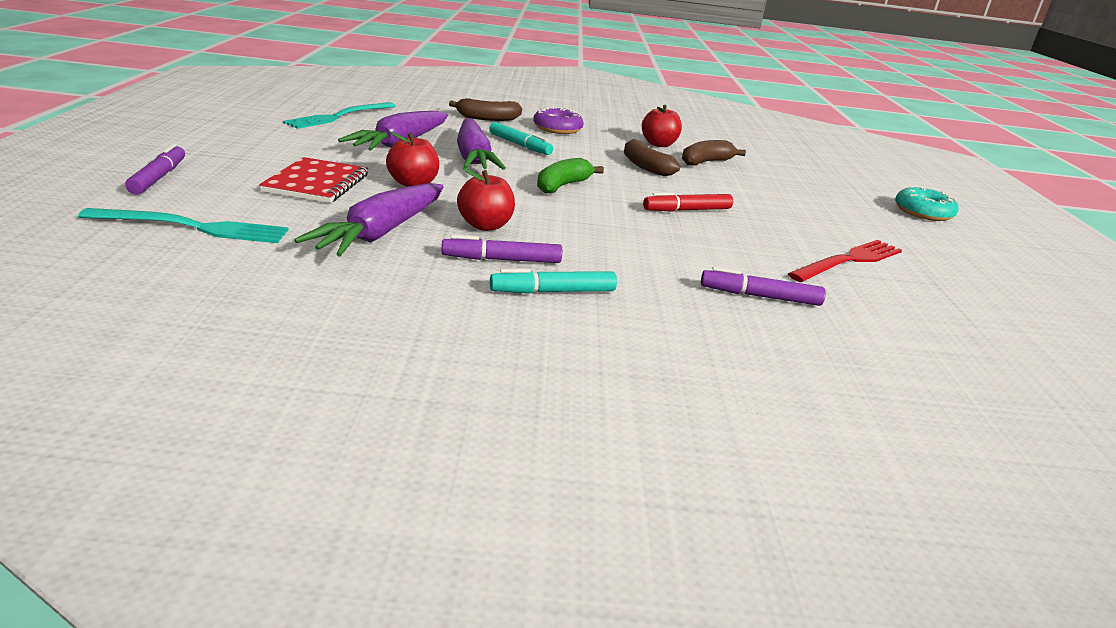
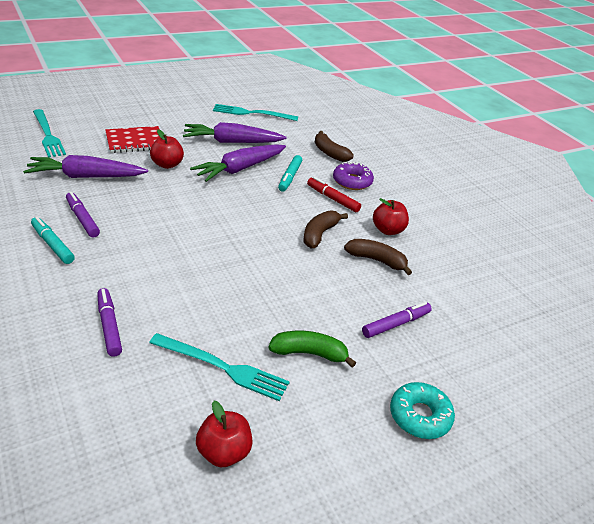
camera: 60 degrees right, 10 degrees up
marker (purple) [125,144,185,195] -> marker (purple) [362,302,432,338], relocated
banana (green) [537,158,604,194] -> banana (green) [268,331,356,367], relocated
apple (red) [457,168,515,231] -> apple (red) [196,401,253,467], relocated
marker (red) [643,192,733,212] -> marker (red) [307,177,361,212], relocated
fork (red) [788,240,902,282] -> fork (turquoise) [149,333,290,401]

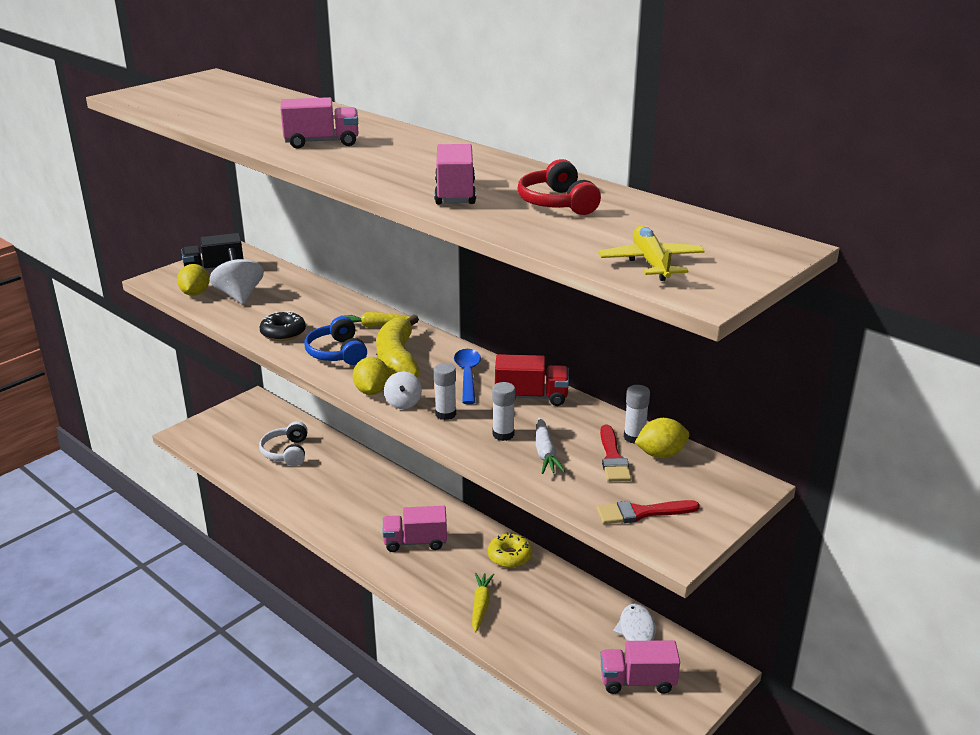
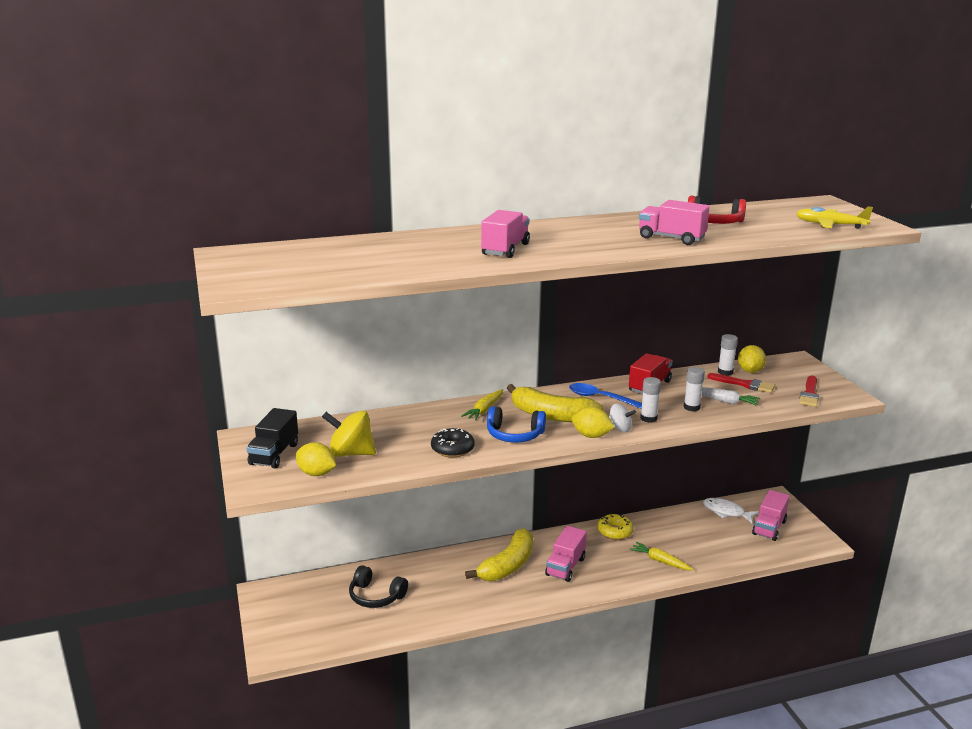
camera: 60 degrees left, 5 degrees down
spinning top (white) [209,248,264,304] -> spinning top (yellow) [322,410,376,457]
headphones (white) [259,421,308,466] -> headphones (black) [349,565,408,608]
none -> banana (yellow) [465,528,533,581]

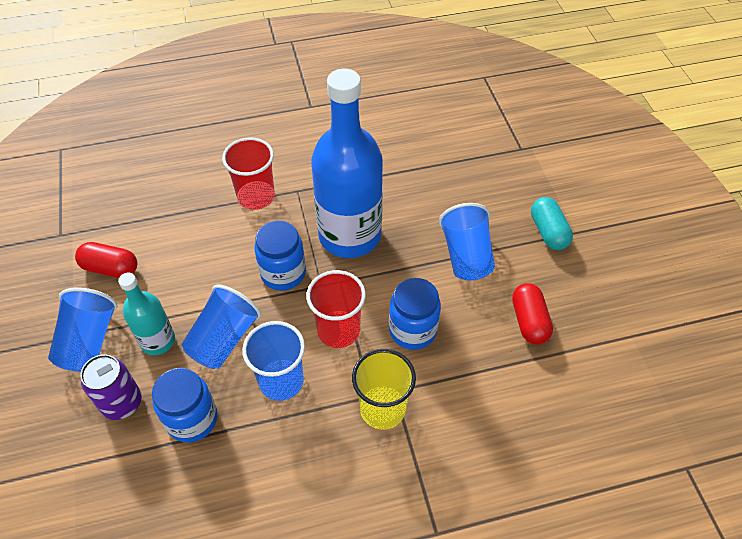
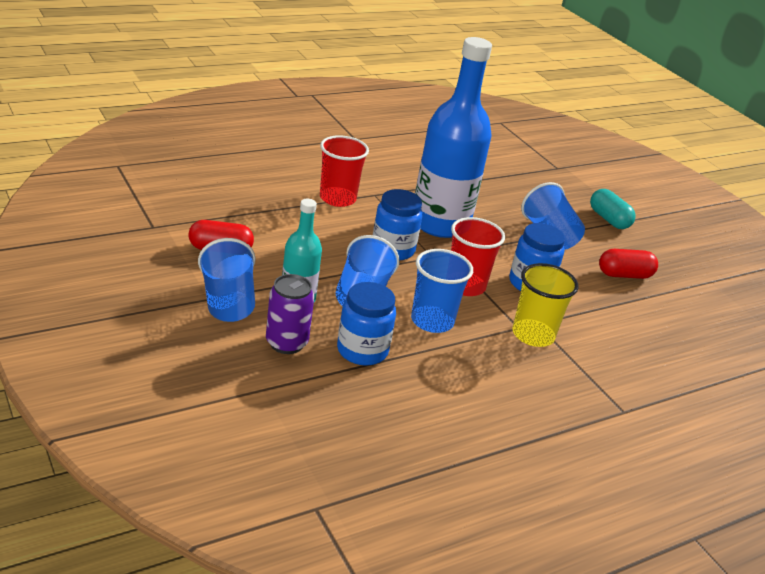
camera: 20 degrees left, 20 degrees down
capsule (red) [512,283,553,345] -> capsule (red) [599,249,658,279], 75 degrees counterclockwise

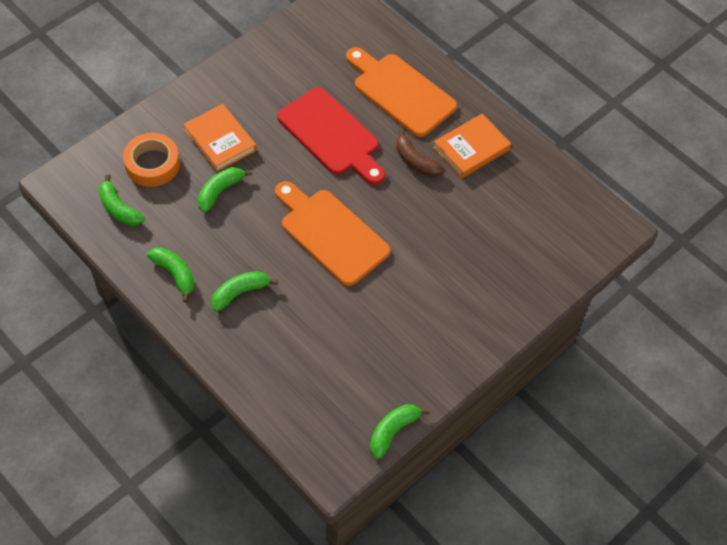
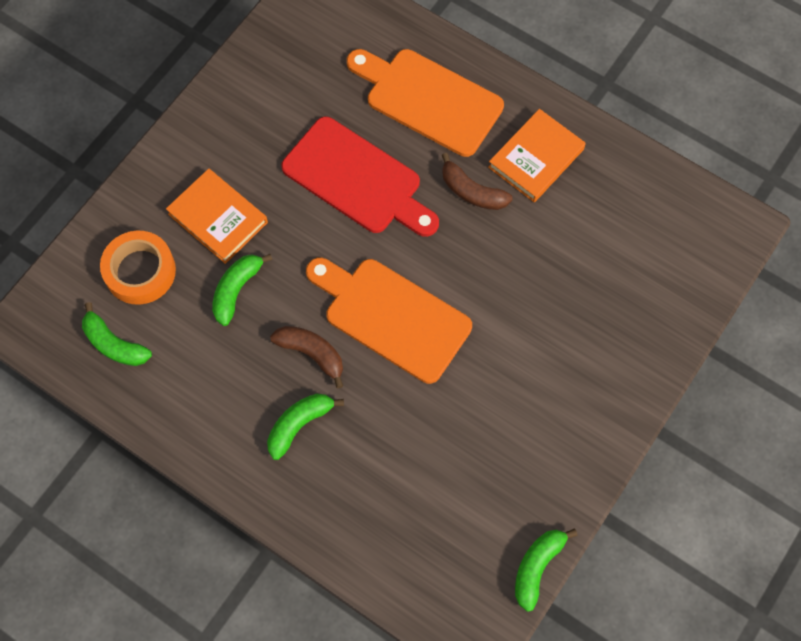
camera: 10 degrees left, 10 degrees up
banana (green) [147,248,194,303] -> none
none -> banana (brown) [270,326,343,388]

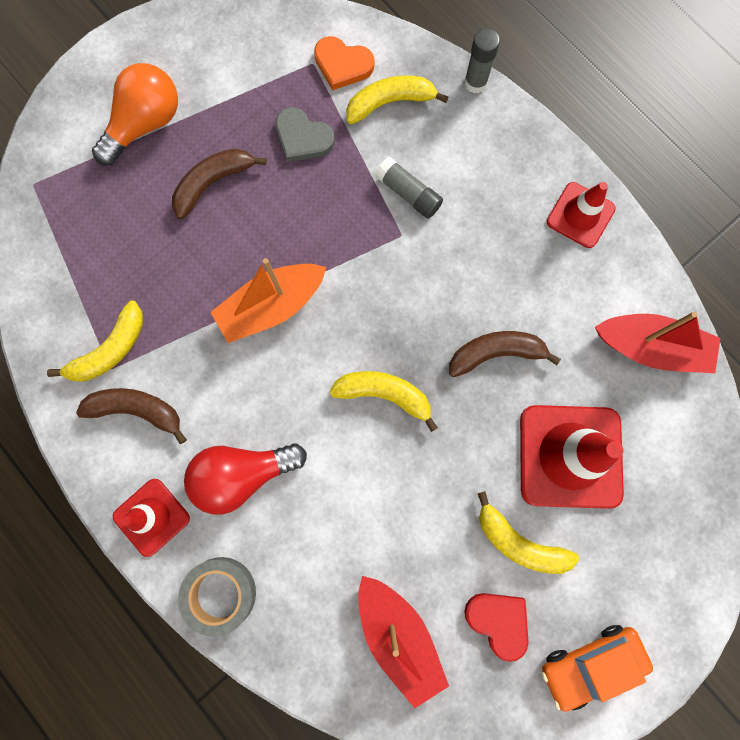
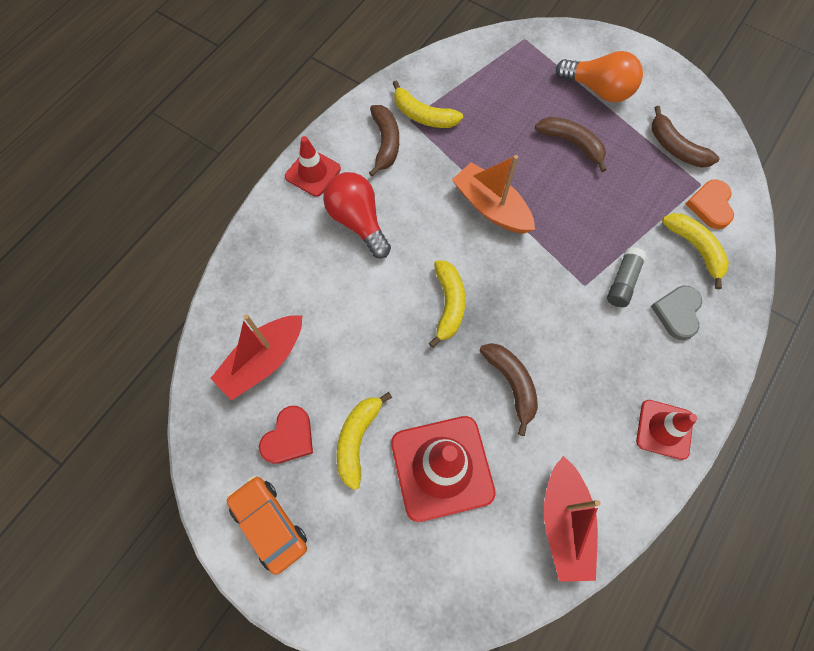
camera: 75 degrees right, 10 degrees down
glue stick (grey) [464,28,500,93] -> none
heart (grey) [275,107,335,162] -> heart (grey) [651,286,702,340], relocated
tape (grey) [178,557,256,637] -> none
none -> banana (brown) [652,106,720,168]

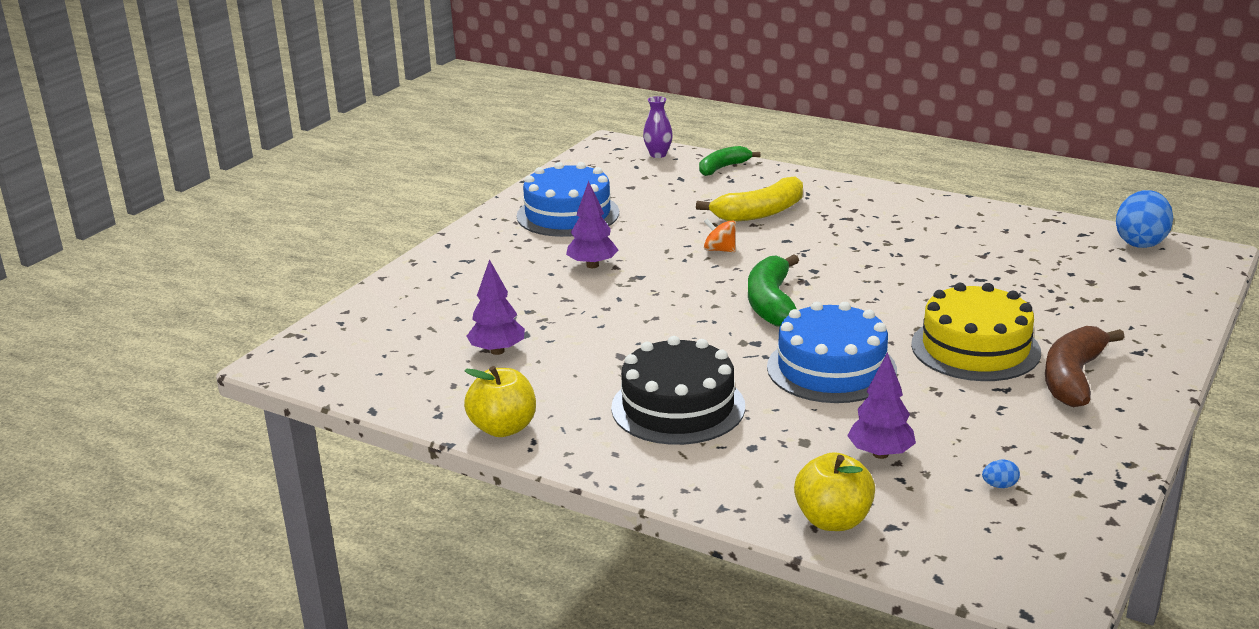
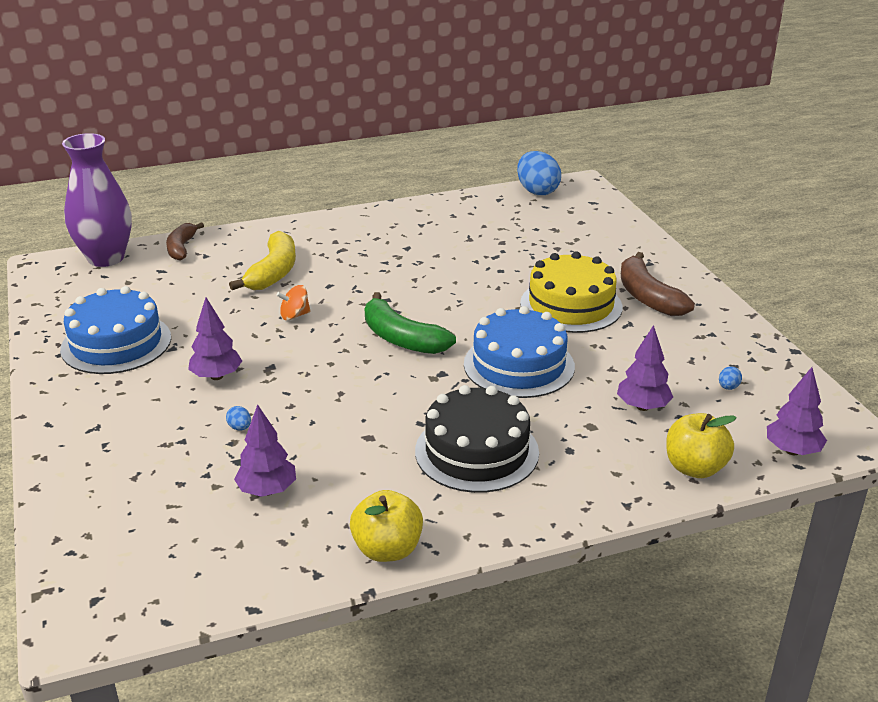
camera: 50 degrees left, 5 degrees up
vase (purple) [643,96,673,158] -> vase (purple) [62,133,132,267], x2.12
banana (green) [699,146,760,176] -> banana (brown) [166,222,204,261]
none -> tree (purple) [767,367,827,455]
none -> egg (blue) [226,406,251,431]

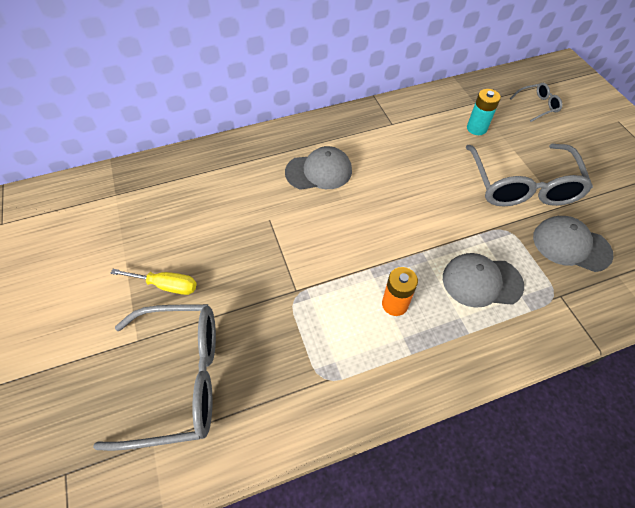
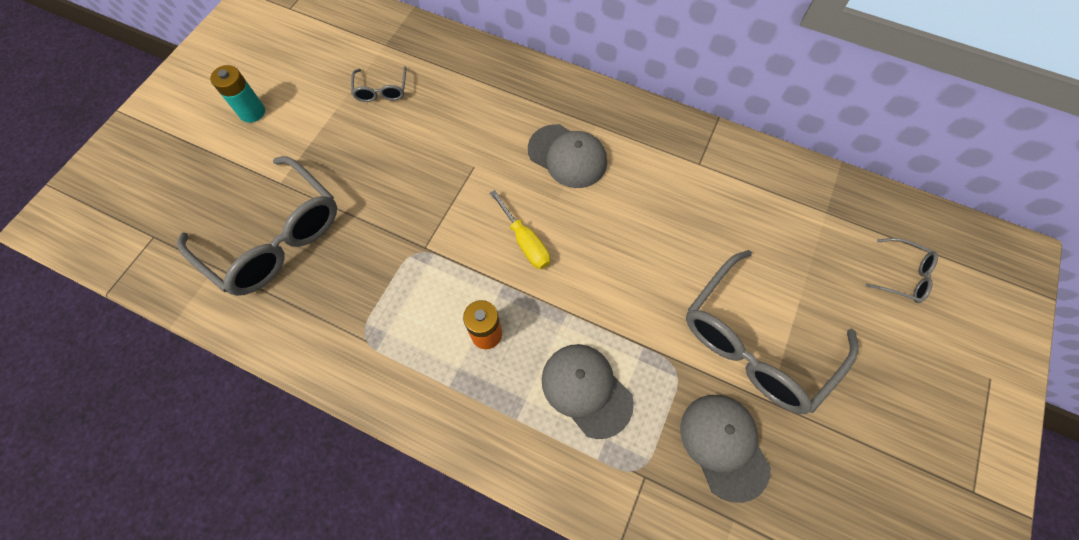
camera: 45 degrees right, 10 degrees up
battery (turquoise) [467,89,501,135] -> battery (turquoise) [210,65,265,123], relocated
screwdriver (yellow) [110,269,197,295] -> screwdriver (yellow) [490,190,550,269], relocated
none -> glasses (grey) [351,66,407,102]

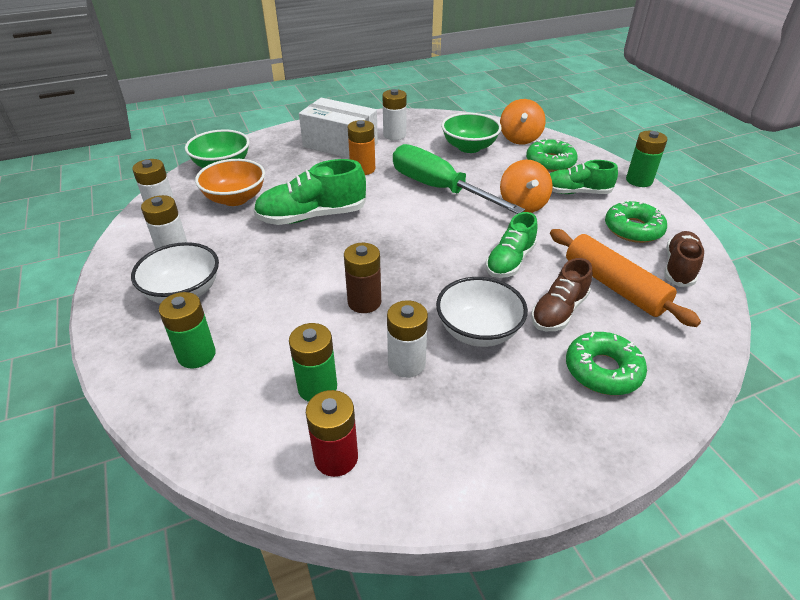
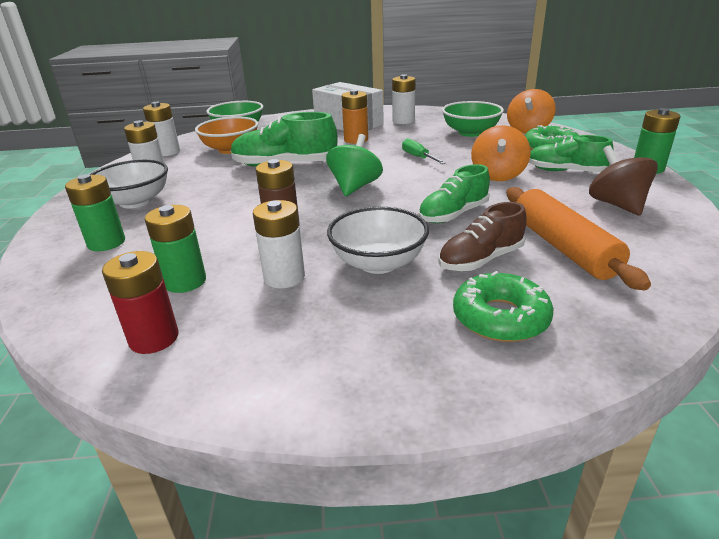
camera: 20 degrees right, 10 degrees down
screwdriver (green) [393,144,525,214] -> screwdriver (green) [402,138,446,164], x0.43
donut (green) [605,200,667,243] -> spinning top (brown) [589,145,658,216]
shoe (brown) [664,231,704,287] -> none
none -> spinning top (green) [326,134,383,196]

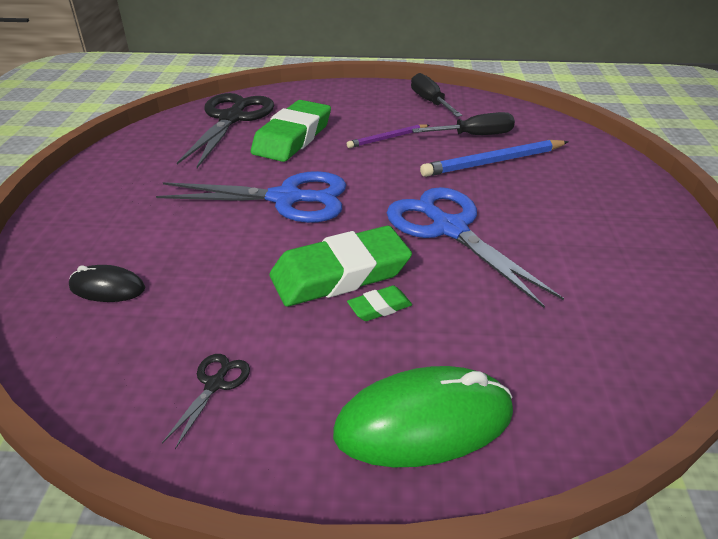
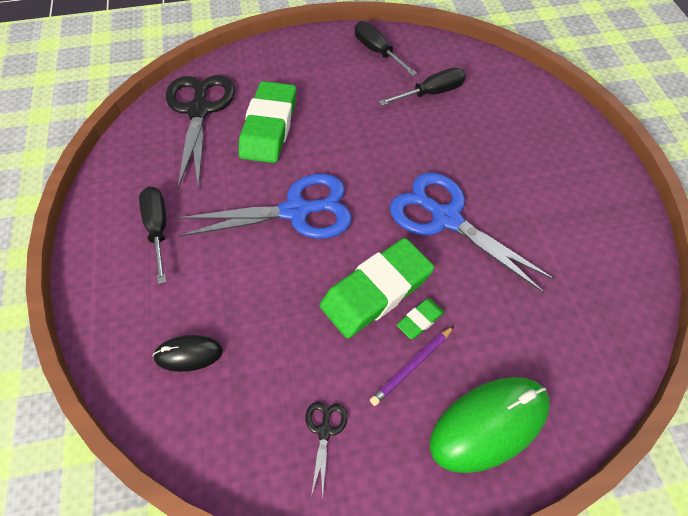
camera: 15 degrees left, 20 degrees up
pencil (purple) [347,124,430,148] -> pencil (purple) [370,326,454,406], relocated
pencil (blue) [420,140,569,177] -> none
none -> screwdriver (black) [139,186,166,284]

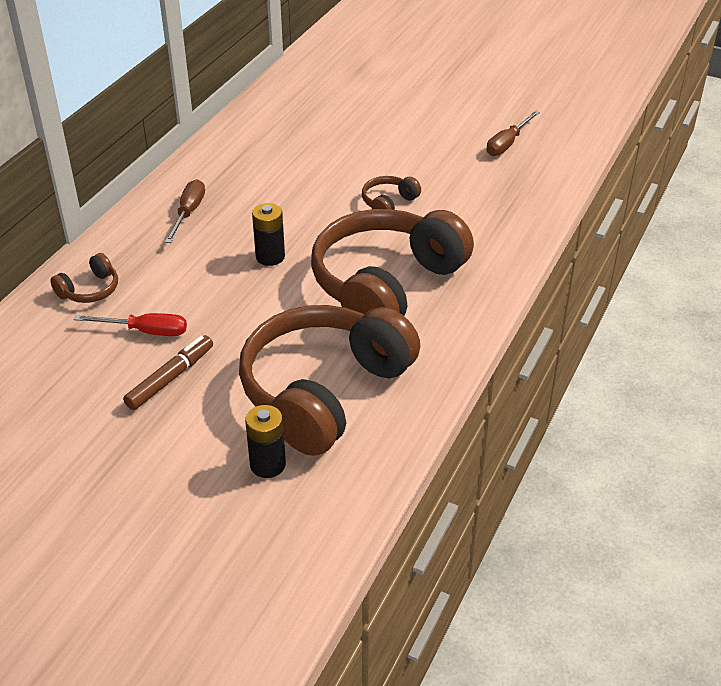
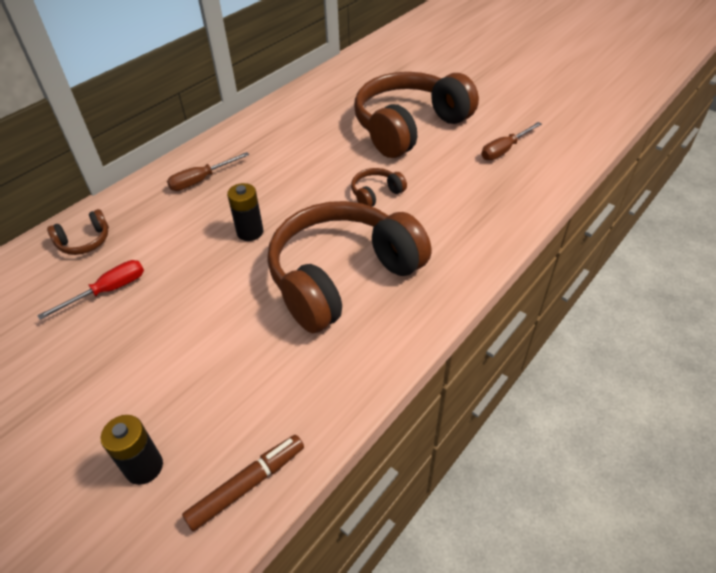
camera: 15 degrees right, 5 degrees up
screwdriver (brown) [165,179,205,243] -> screwdriver (brown) [167,152,250,191], 150 degrees counterclockwise
headphones (brown) [239,305,420,456] -> headphones (brown) [354,72,479,158], relocated
screwdriver (red) [74,313,187,336] -> screwdriver (red) [37,260,144,320], 60 degrees counterclockwise
marker (brown) [123,335,213,410] -> marker (brown) [182,435,304,531], relocated

